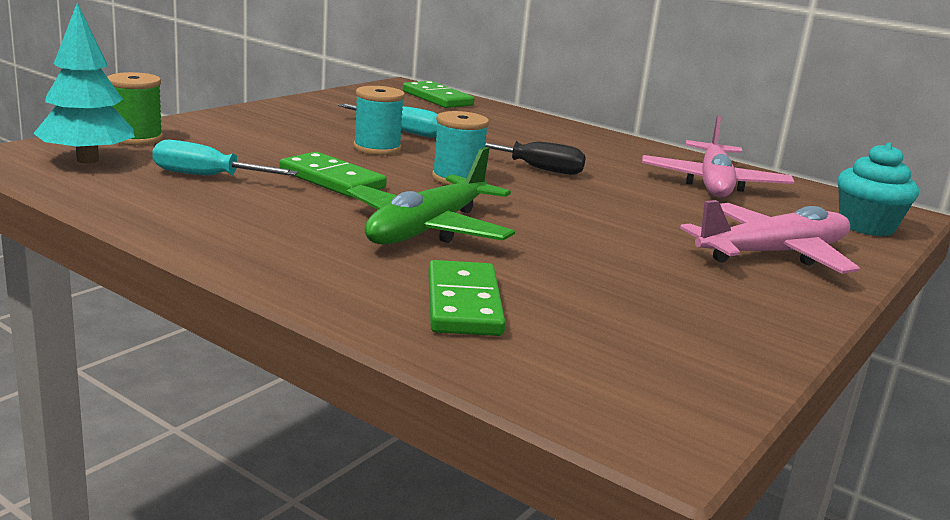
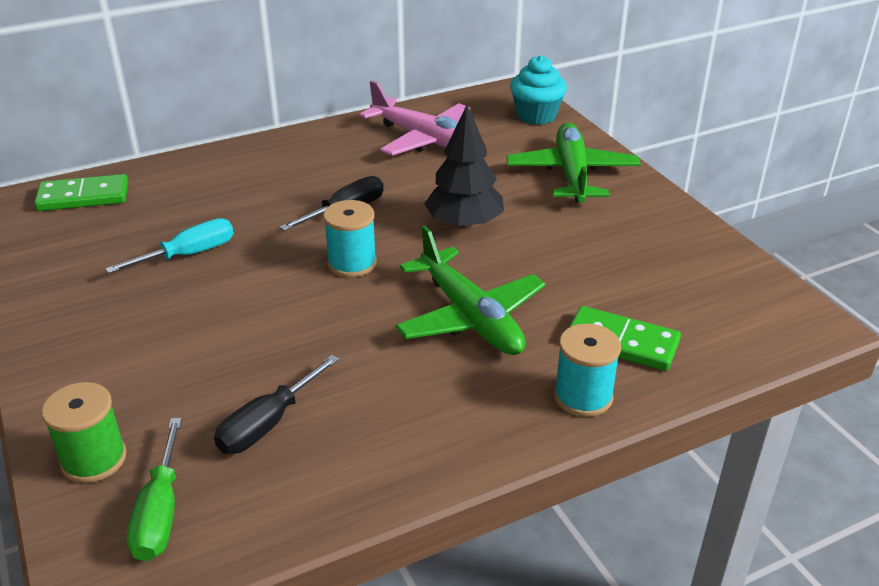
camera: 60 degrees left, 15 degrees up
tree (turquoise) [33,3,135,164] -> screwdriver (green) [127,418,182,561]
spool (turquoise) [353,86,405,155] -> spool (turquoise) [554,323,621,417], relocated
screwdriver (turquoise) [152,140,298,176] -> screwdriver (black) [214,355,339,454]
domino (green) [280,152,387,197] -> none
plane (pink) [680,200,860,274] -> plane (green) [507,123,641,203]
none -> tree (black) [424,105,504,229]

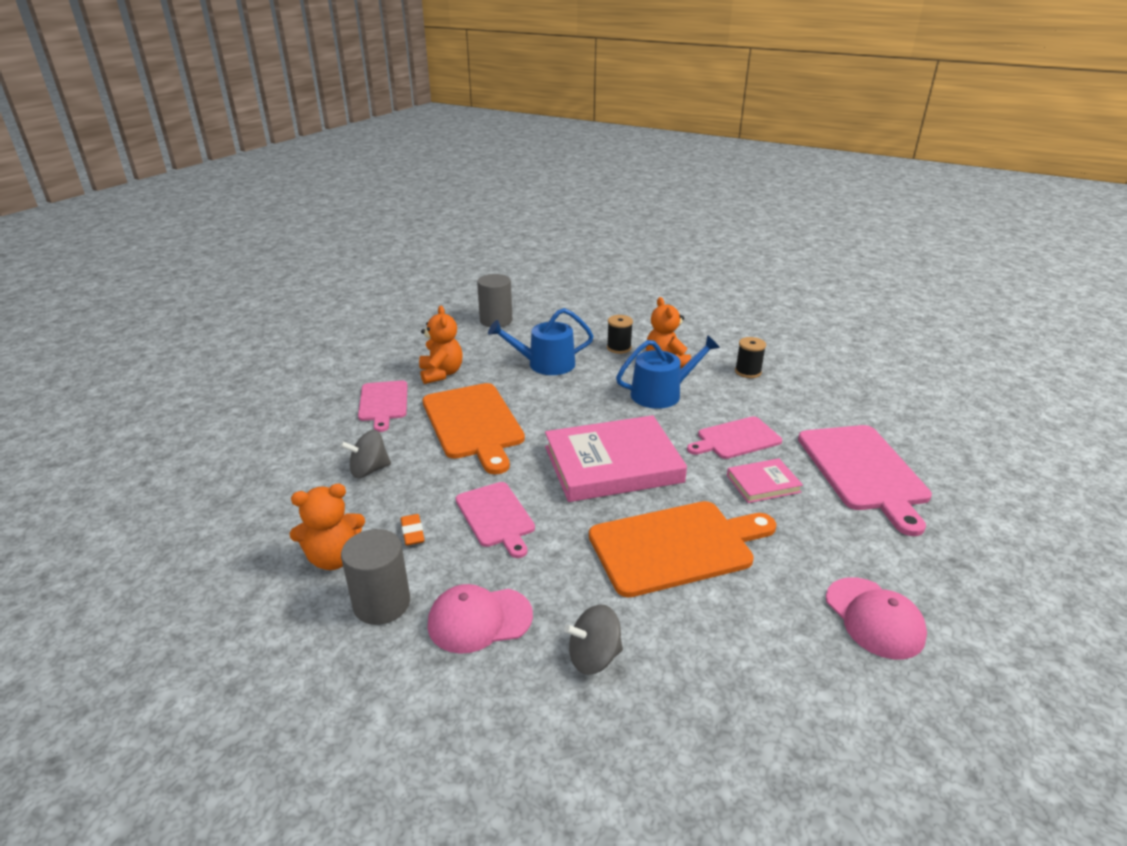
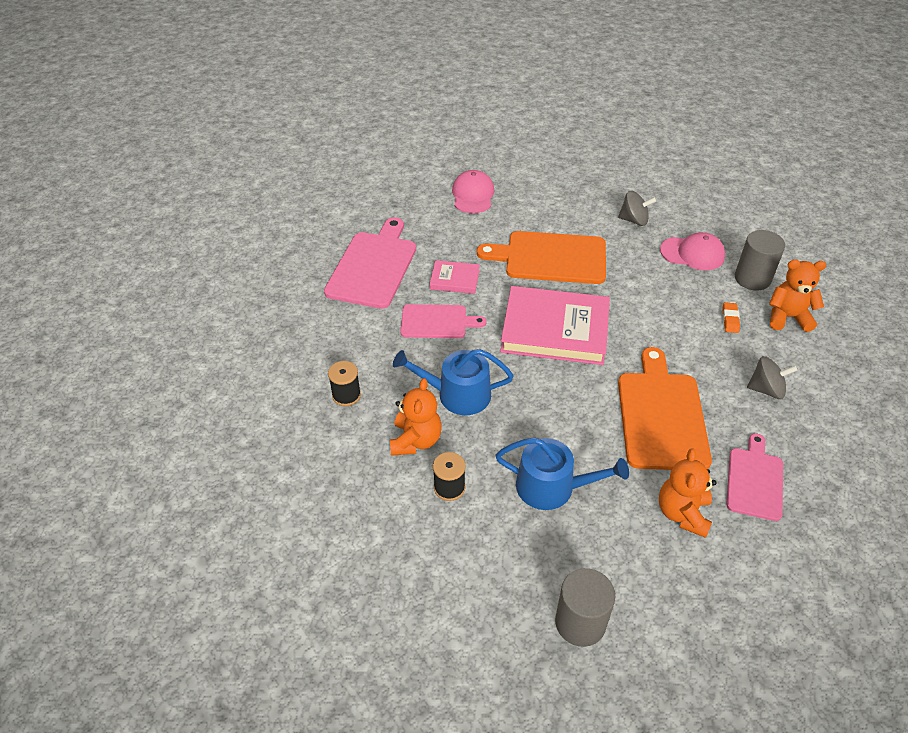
camera: 155 degrees left, 15 degrees up
cutting board (pink) [456,482,535,558] -> none

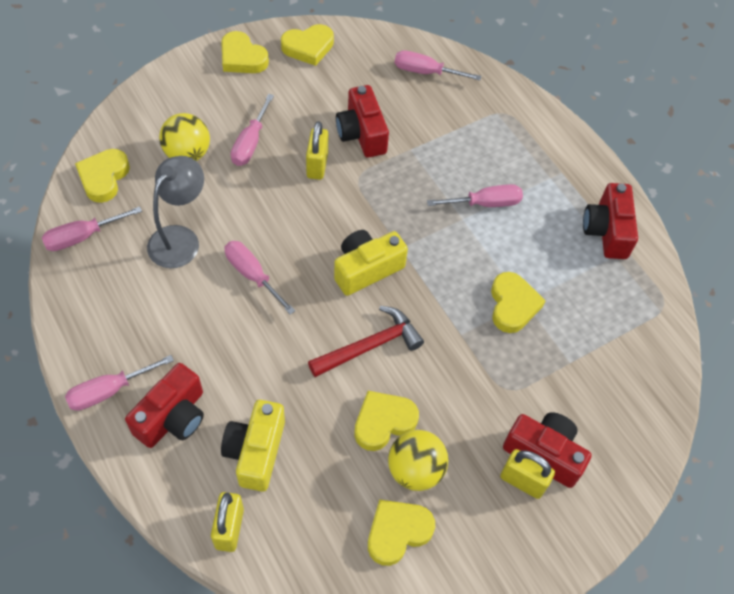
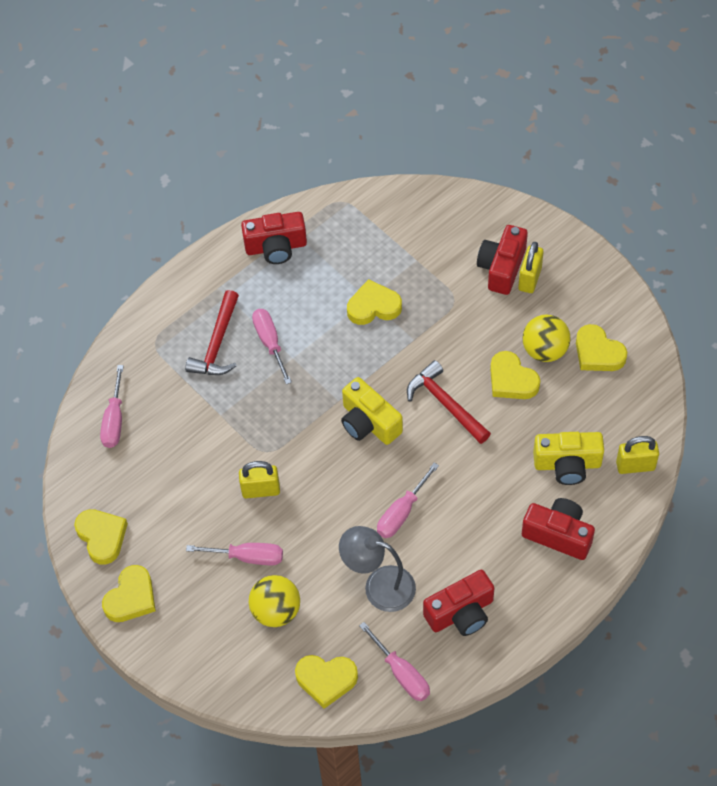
camera: 95 degrees left, 0 degrees up
camera (red) [336,85,389,158] -> camera (red) [423,570,494,636], relocated
screwdriver (pink) [65,355,174,411] -> none
none -> hammer (red) [185,290,239,375]

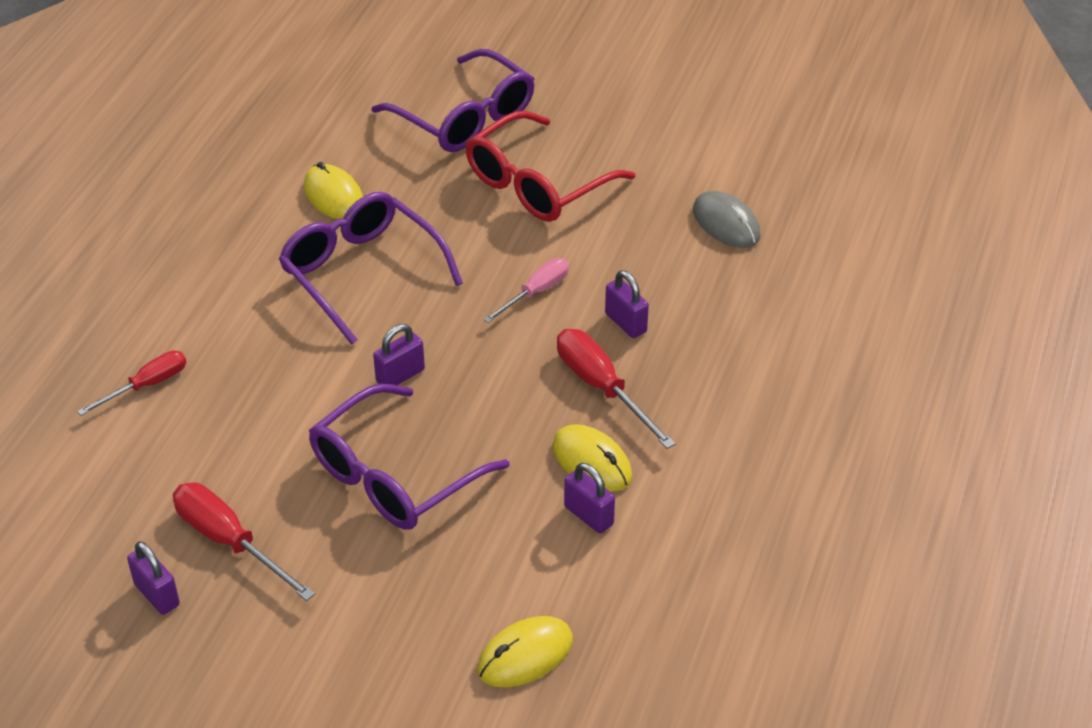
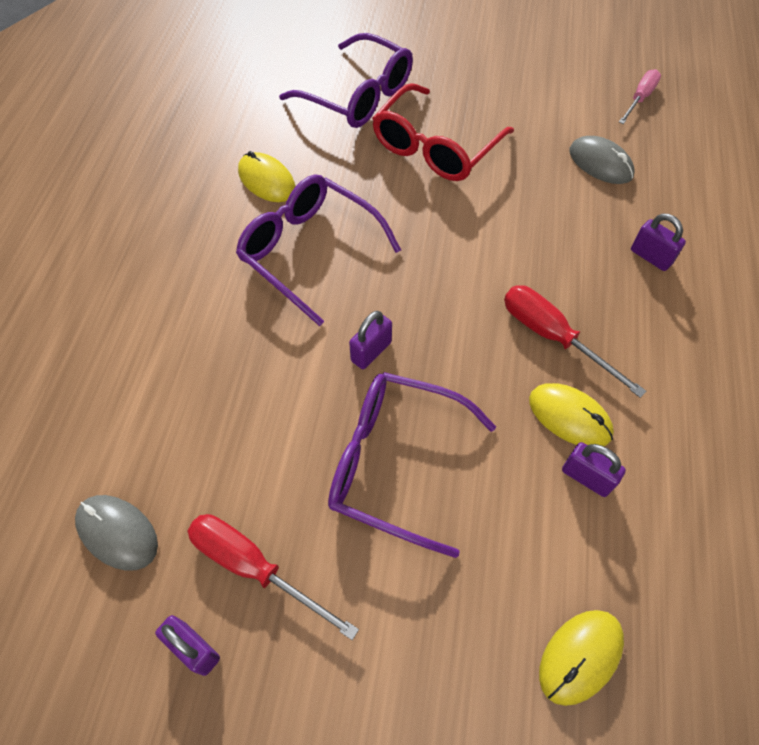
camera: 10 degrees left, 15 degrees up
screwdriver (pink) [483,258,569,323] -> screwdriver (pink) [619,69,661,124], relocated
padlock (purple) [605,270,649,338] -> padlock (purple) [631,214,686,271], relocated
screwdriver (red) [77,351,186,416] -> none
glasses (purple) [309,384,510,530] -> glasses (purple) [328,372,496,558], 75 degrees clockwise
none -> mouse (grey) [75,495,158,571]

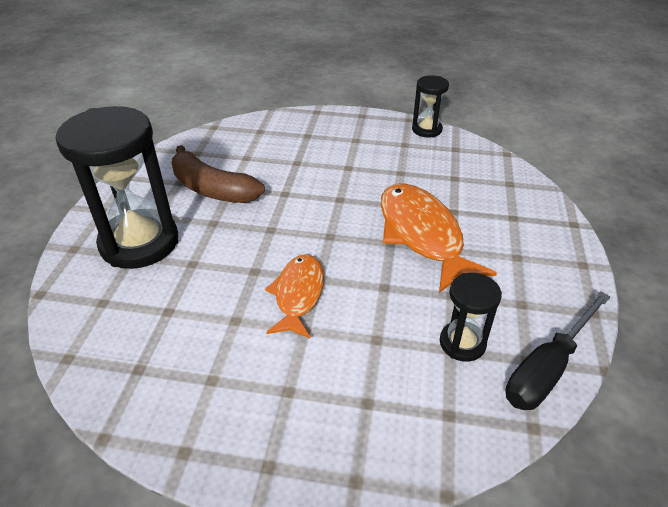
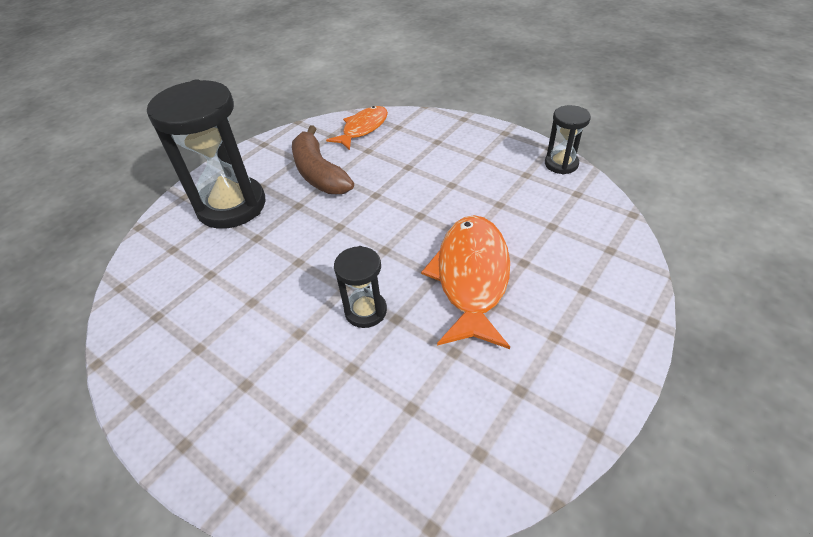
camera: 30 degrees right, 5 degrees up
fish (orange) [265,254,324,338] -> fish (orange) [326,106,388,150], relocated
hourglass (black) [440,273,502,362] -> hourglass (black) [334,246,387,328], relocated
screwdriver (black) [505,292,610,410] -> none

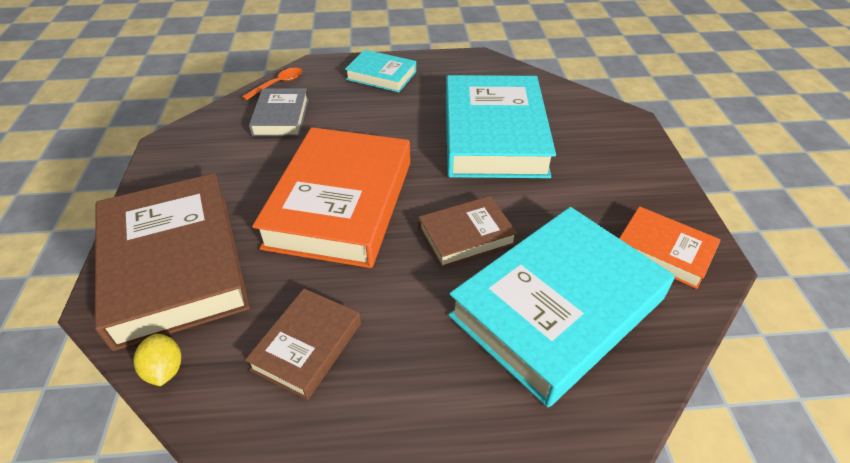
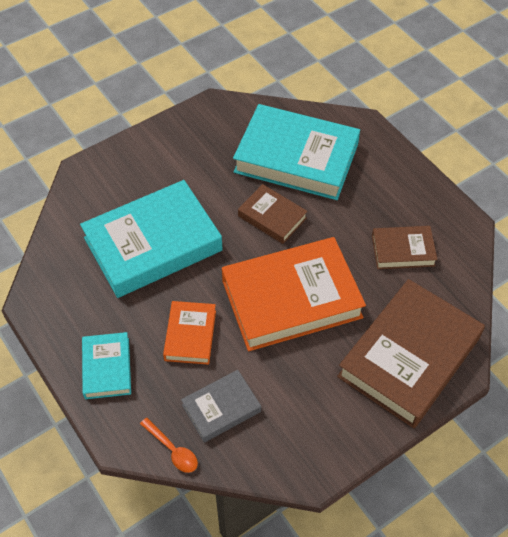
camera: 120 degrees left, 10 degrees up
spoon (orange) [242,68,302,100] -> spoon (orange) [140,418,198,473], 150 degrees counterclockwise
book (orange) [619,206,721,289] -> book (orange) [163,301,216,365], relocated
lemon (yellow) [133,334,181,386] -> none

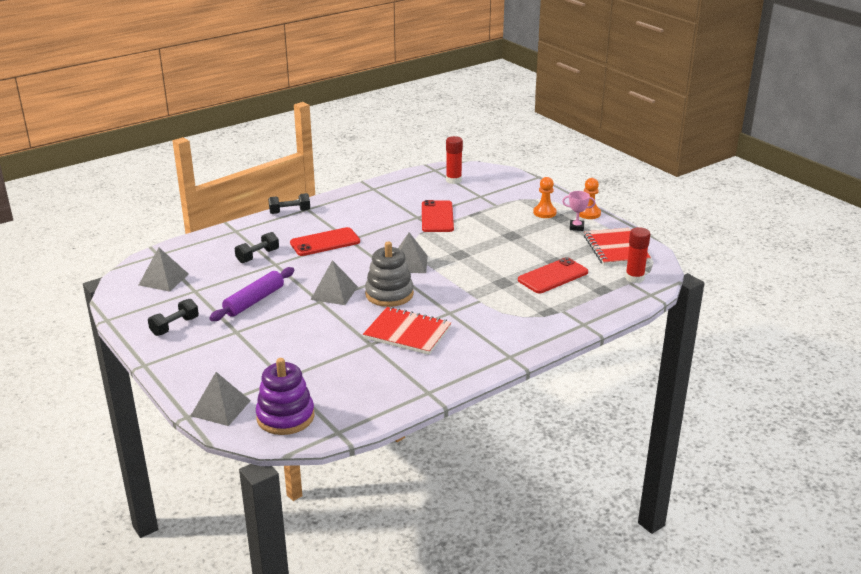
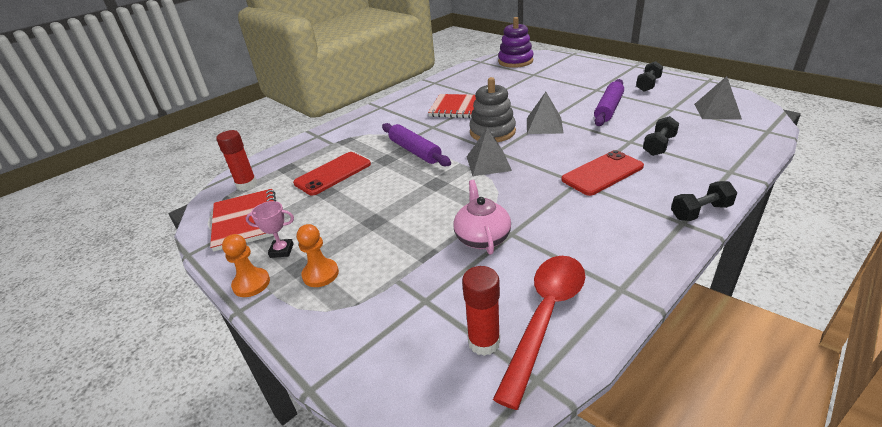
camera: 175 degrees right, 5 degrees up
phone (red) [422,200,454,232] -> teapot (pink) [453,180,511,255]
pyramid (grey) [191,372,251,426] -> none
none -> rolling pin (purple) [382,123,451,167]
none -> spoon (red) [493,256,585,410]

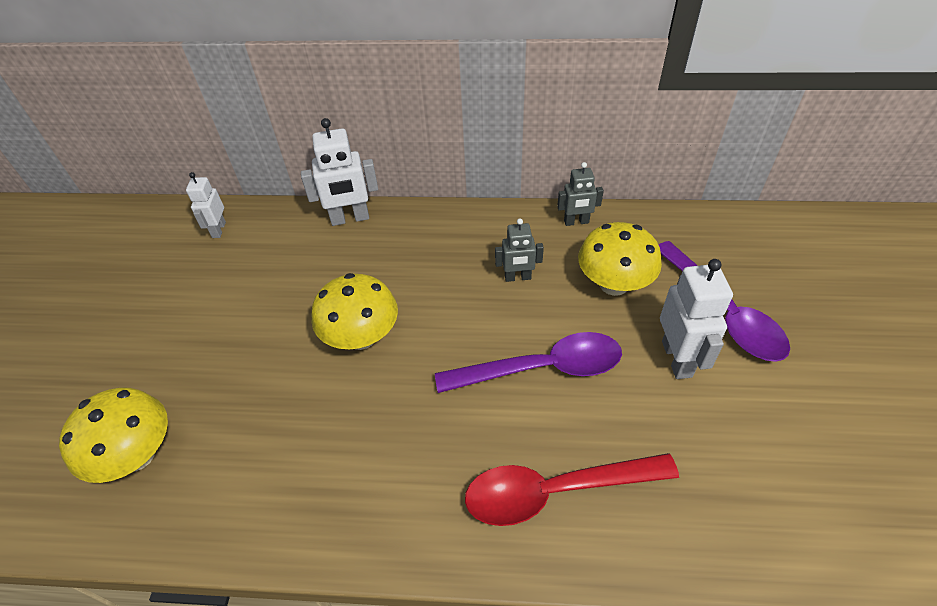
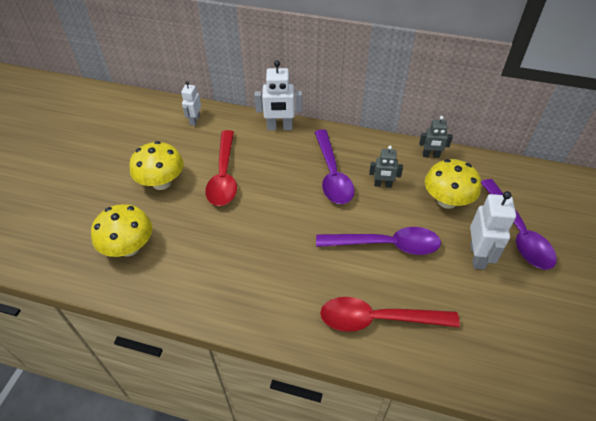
camera: 10 degrees right, 0 degrees up
mushroom (yellow) [312,273,398,350] -> mushroom (yellow) [129,141,184,190], relocated
none -> spoon (purple) [315,129,355,204]
none -> spoon (red) [205,130,237,206]

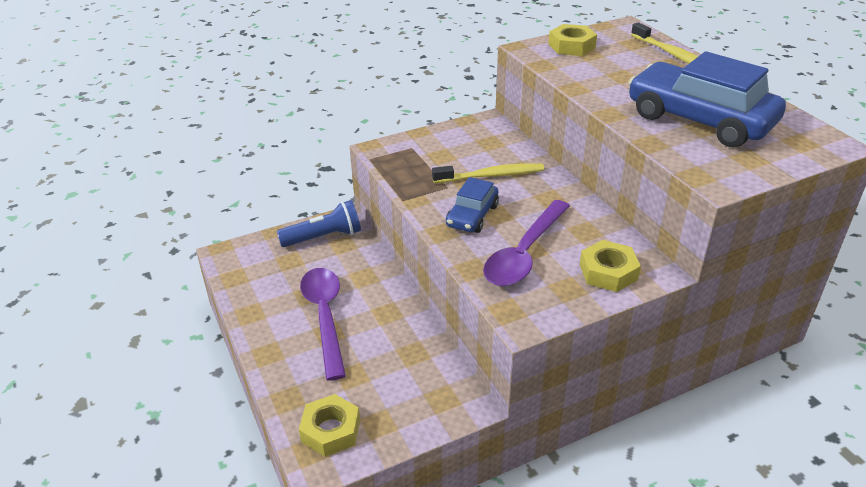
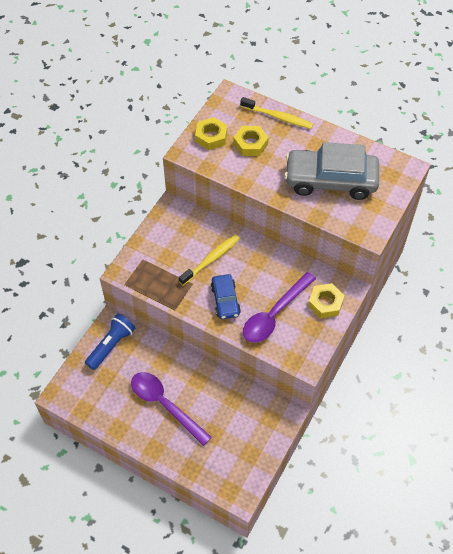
camera: 35 degrees left, 20 degrees up
car (blue) [628,51,786,147] -> car (grey) [284,142,379,200]
spoon (purple) [483,200,570,286] -> spoon (purple) [243,272,316,343], 45 degrees clockwise
nut (yellow) [299,394,360,457] -> nut (yellow) [234,126,269,156], relocated

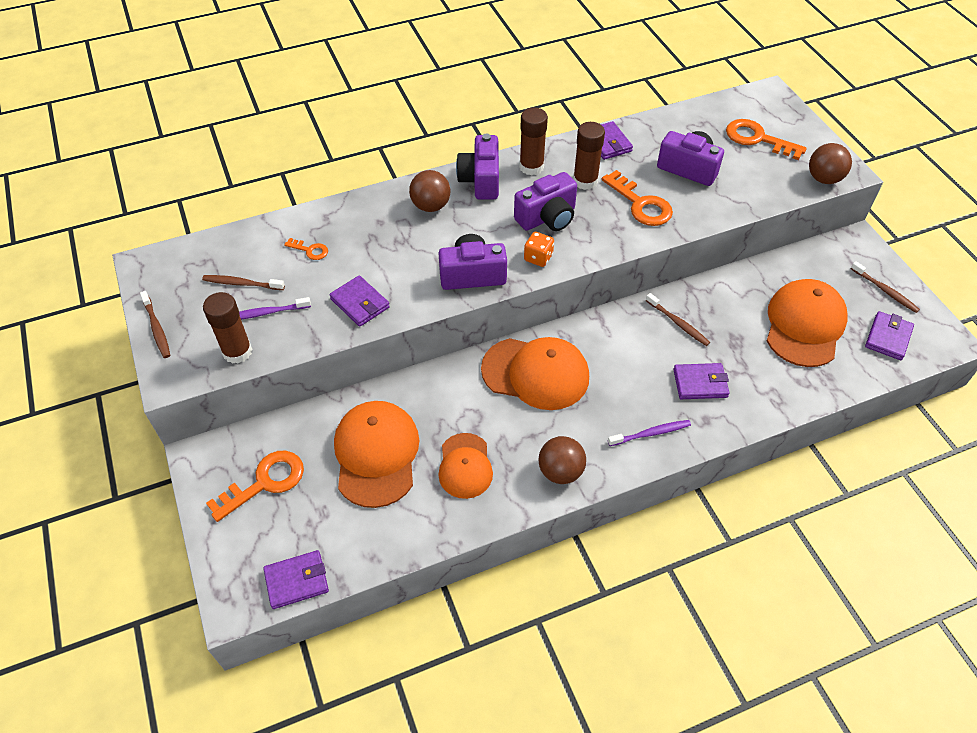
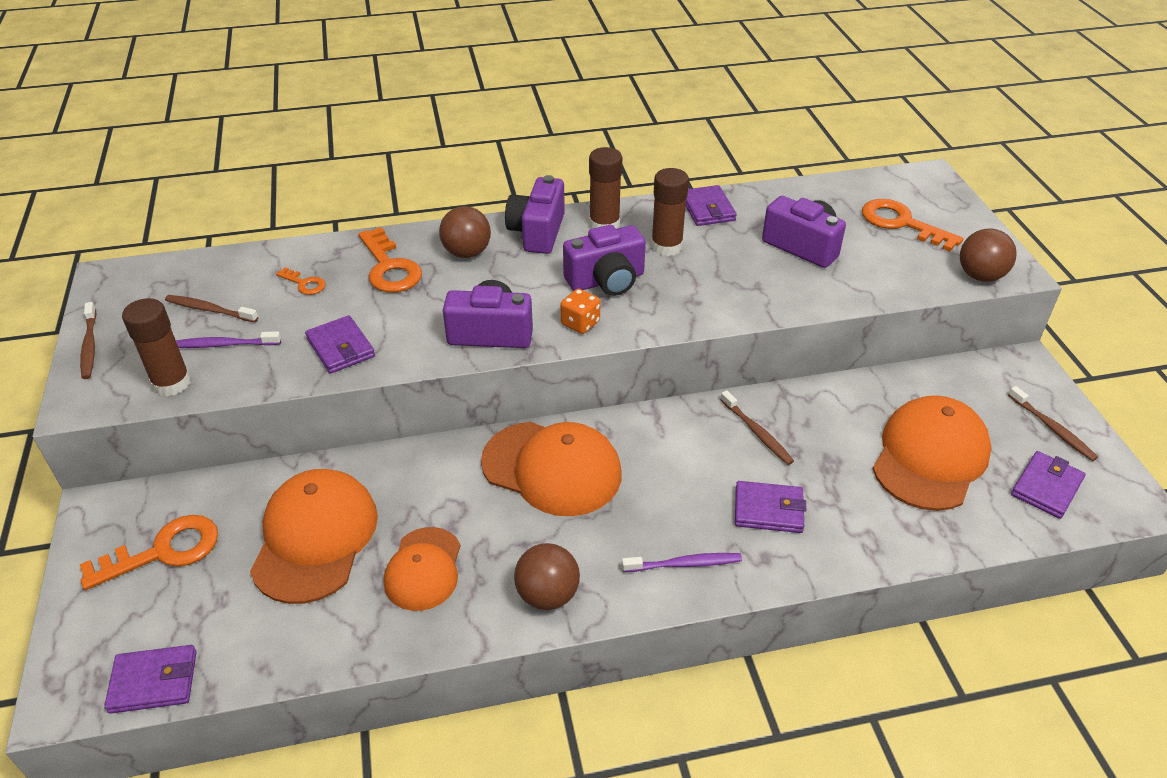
camera: 10 degrees right, 10 degrees down
key (orange) [602,170,673,226] -> key (orange) [358,227,422,293], relocated

